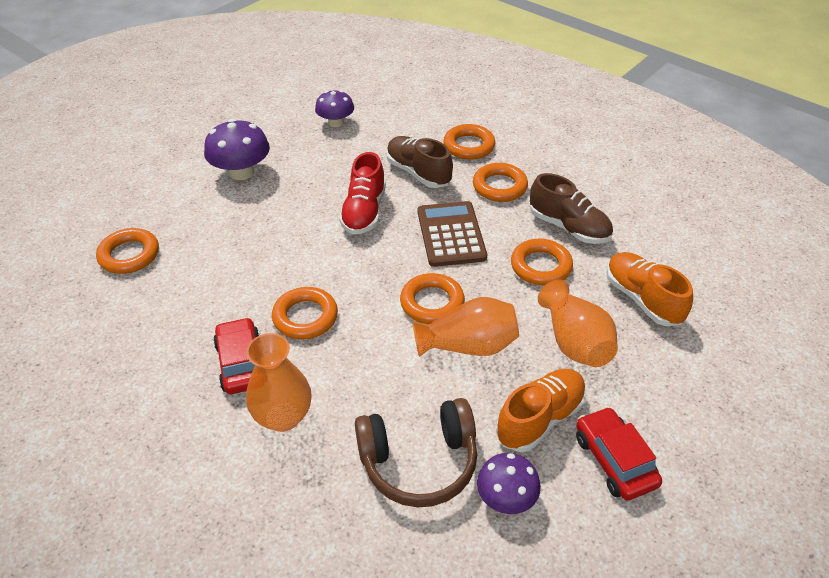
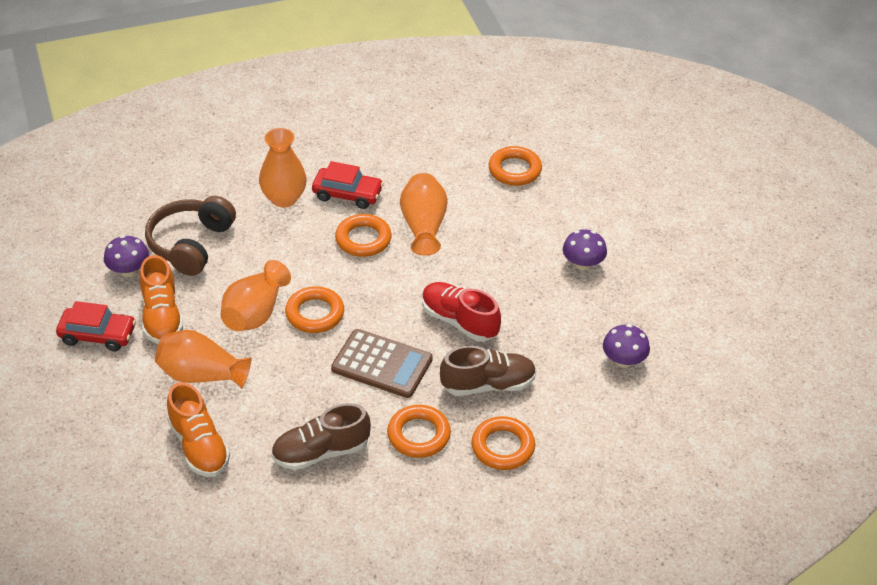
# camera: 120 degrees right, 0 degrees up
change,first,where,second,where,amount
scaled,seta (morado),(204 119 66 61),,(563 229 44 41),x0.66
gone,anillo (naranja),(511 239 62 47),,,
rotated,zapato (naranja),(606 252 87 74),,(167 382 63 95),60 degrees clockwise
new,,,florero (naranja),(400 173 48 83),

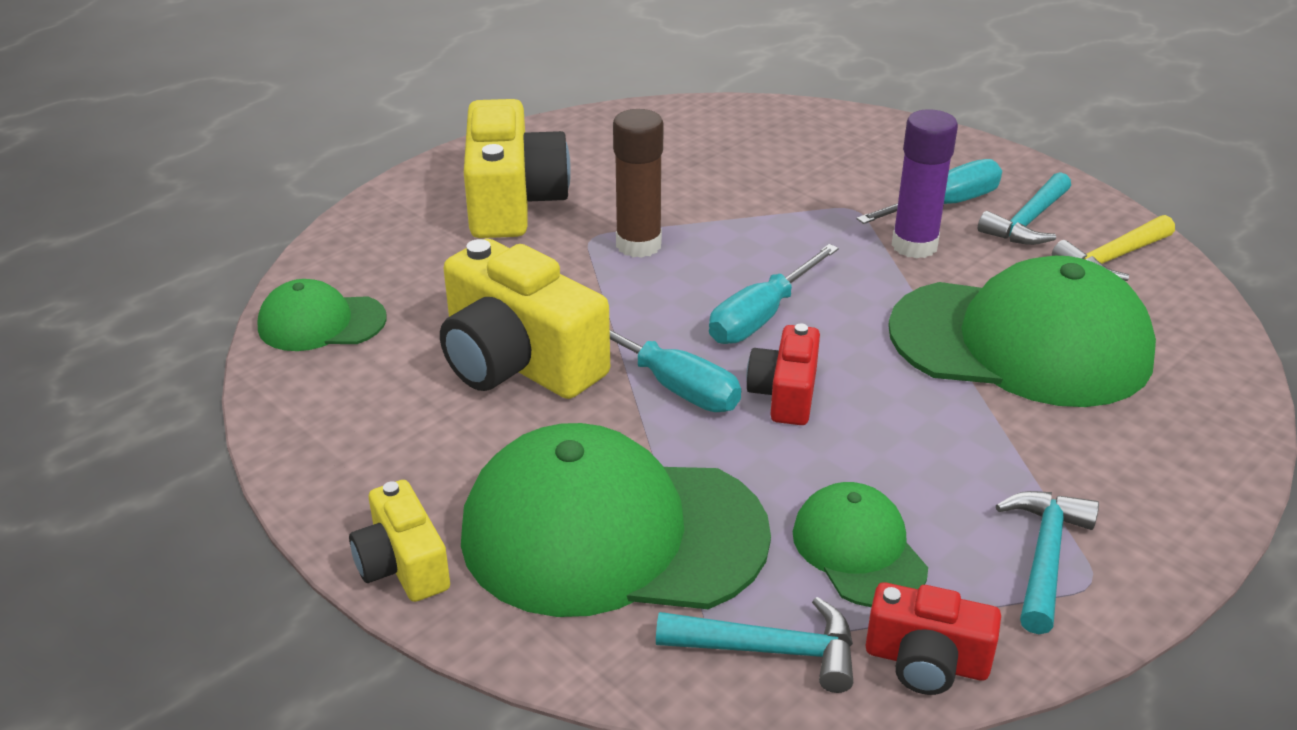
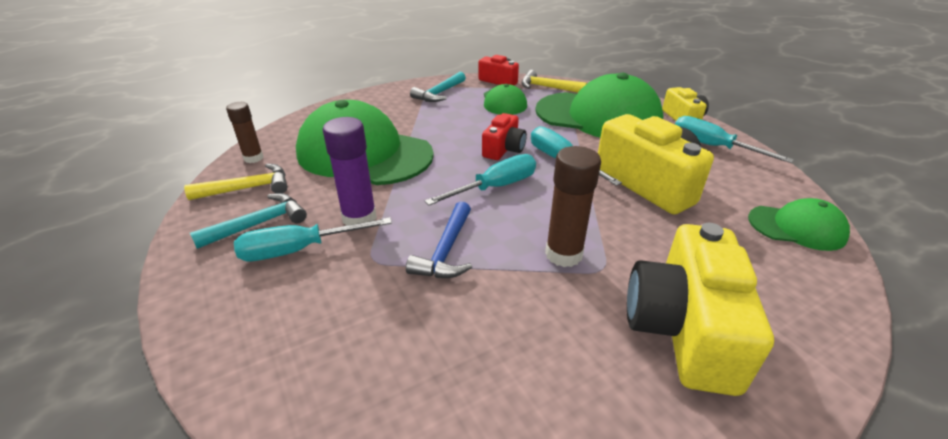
# camera: 165 degrees left, 0 degrees up
change,first,where,second,where,amount
repainted,martillo (turquesa),(656 597 197 96),martillo (amarillo),(522 70 65 23),
new,,,barra de pegamento (marrón),(226 102 38 61),
new,,,destornillador (turquesa),(675 116 119 47),
new,,,martillo (azul),(406 201 66 77),

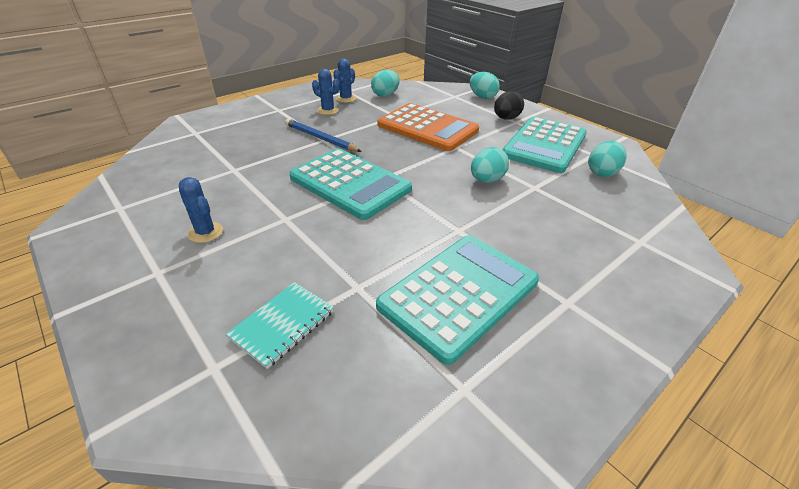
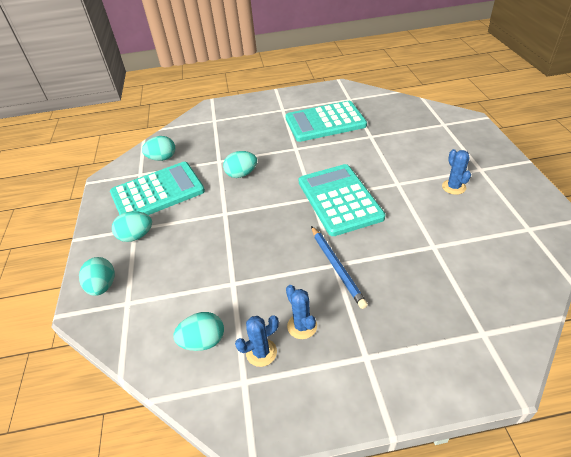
# camera: 145 degrees left, 5 degrees up
change,first,where,second,where,amount
repainted,huevo (negro),(494 91 30 29),huevo (turquesa),(112 211 40 31),
gone,calculadora (naranja),(378 103 101 48),,,
gone,cuaderno (turquesa),(226 282 108 87),,,

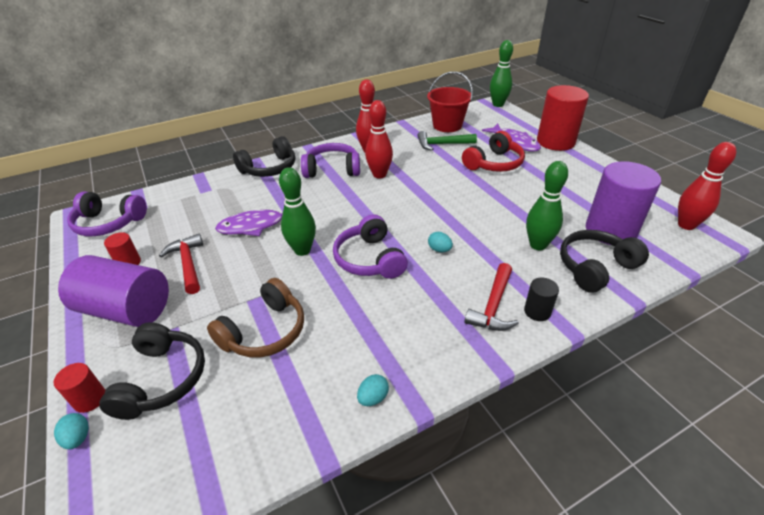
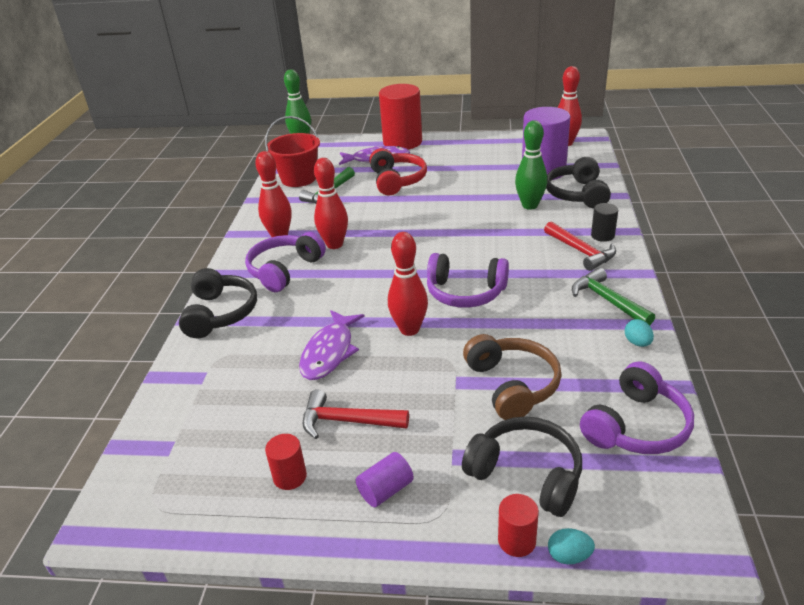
# camera: 55 degrees left, 5 degrees down
change,first,where,second,where,amount
repainted,bolo (verde),(279 167 37 89),bolo (rojo),(388 232 40 104),
shifted,auriculares (morado),(67 191 80 45),,(580 361 114 93),
gone,huevo (turquesa),(428 232 25 20),,,
scaled,cilindro (morado),(58 255 111 72),,(356 452 58 55),x0.45
new,,,martillo (verde),(572 267 83 58),

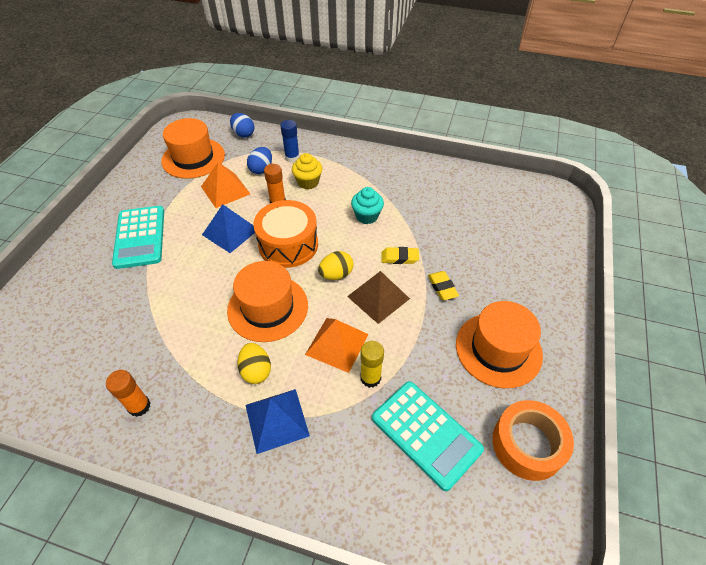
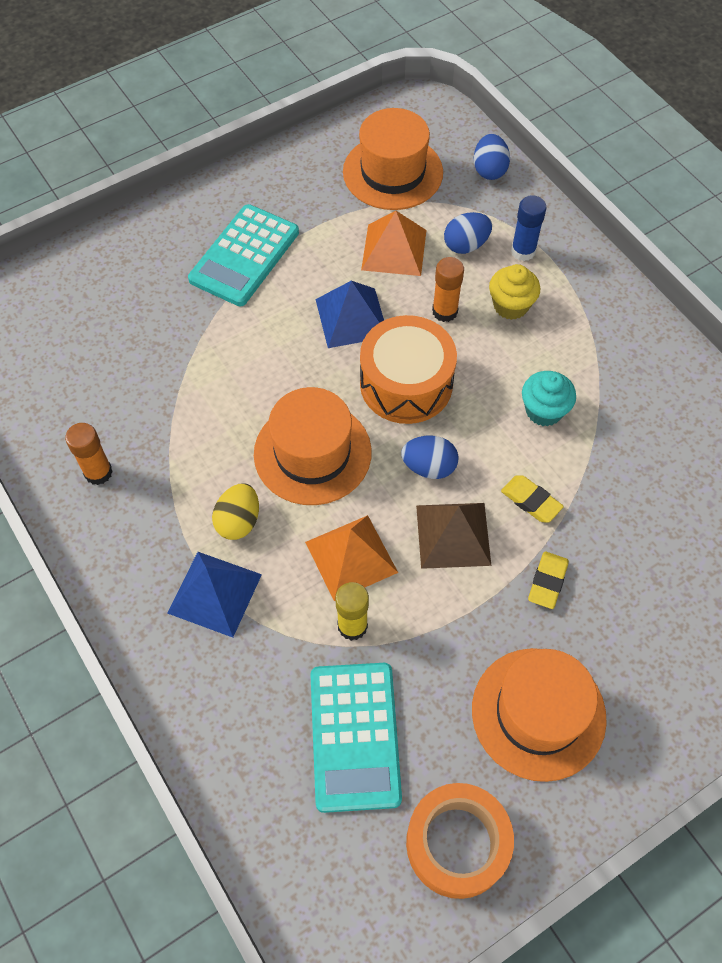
# camera: 40 degrees right, 10 degrees up
change,first,where,second,where,amount
repainted,huevo (amarillo),(318 251 36 29),huevo (azul),(401 436 58 43),

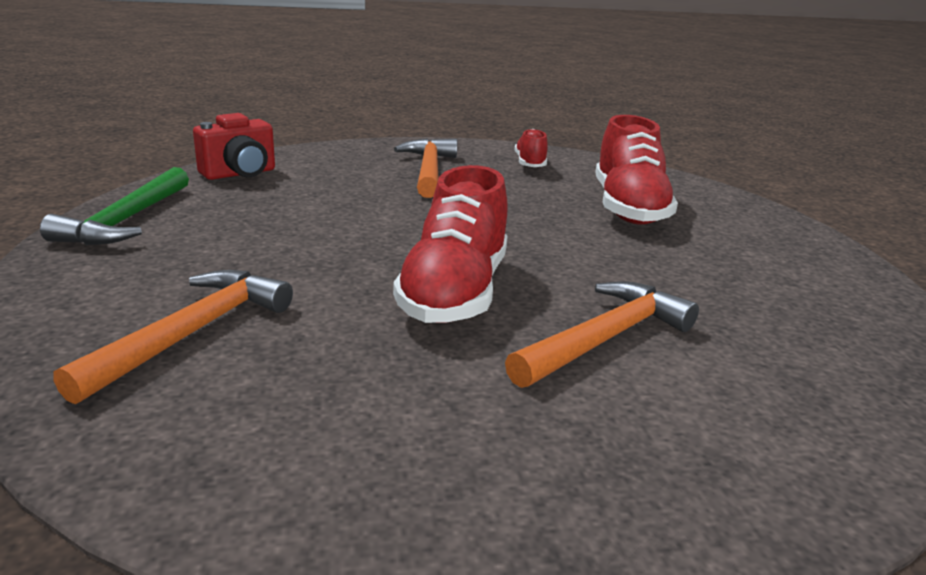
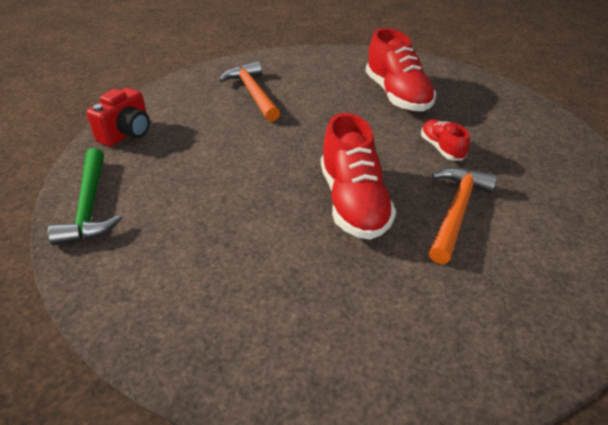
# camera: 20 degrees left, 15 degrees up
change,first,where,second,where,amount
shifted,zapato (rojo),(515 129 33 38),,(421 120 49 41),
gone,martillo (naranja),(53 270 240 134),,,

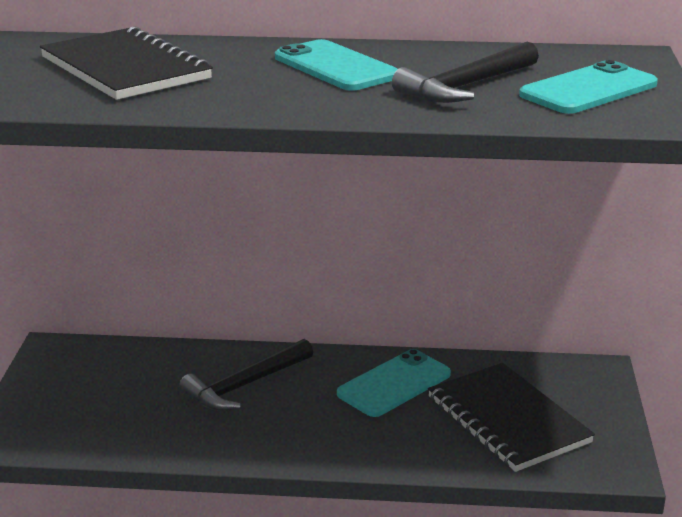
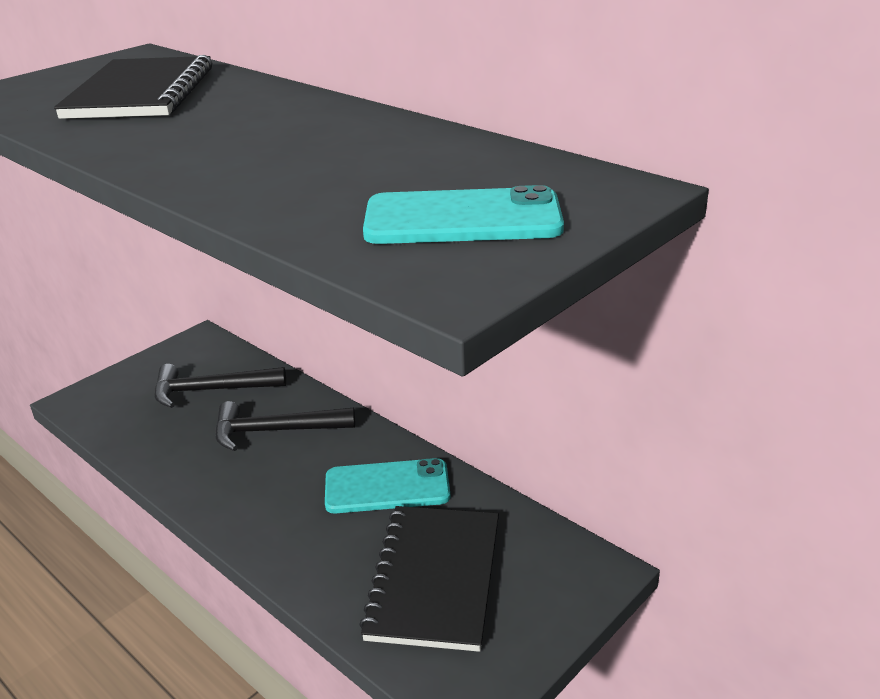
# camera: 40 degrees right, 5 degrees up
change,first,where,second,where,amount
gone,móvil (turquesa),(275 39 123 52),,,
shifted,martillo (negro),(392 42 147 61),,(154 364 132 44),

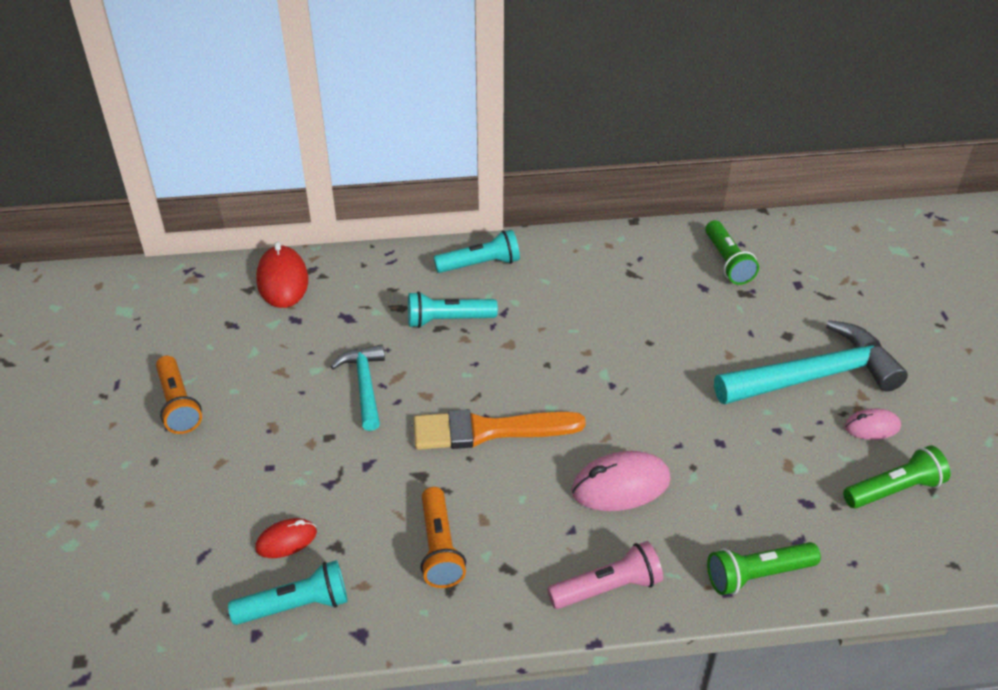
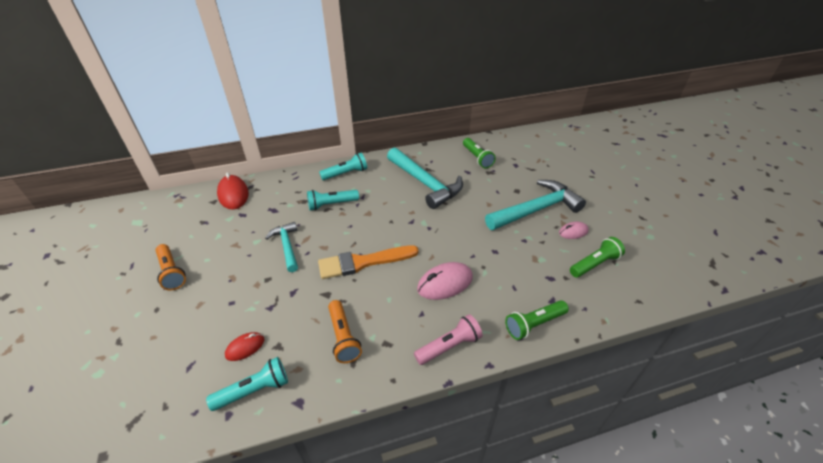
# camera: 10 degrees left, 0 degrees up
change,first,where,second,where,amount
new,,,martillo (turquesa),(387 147 76 62),

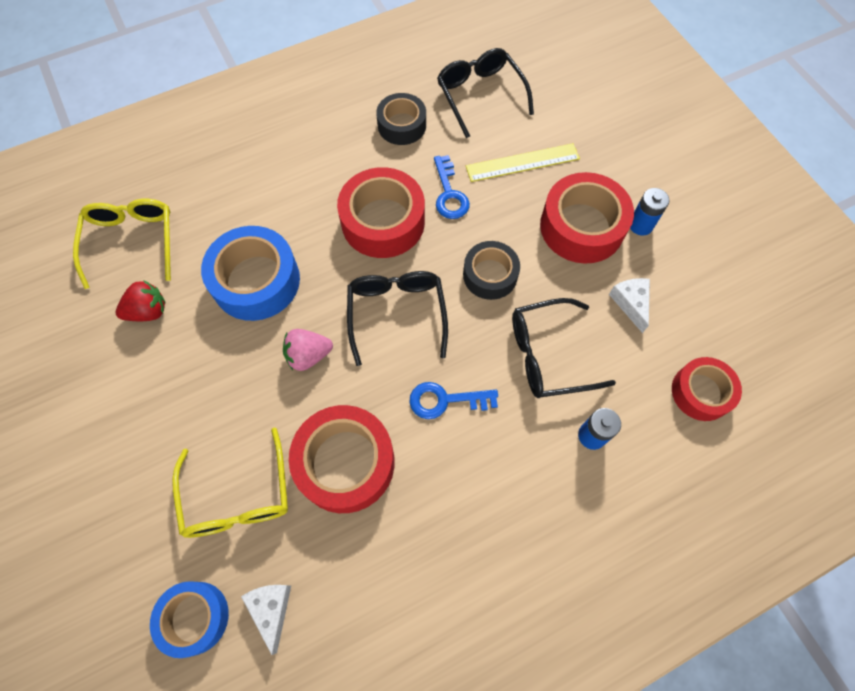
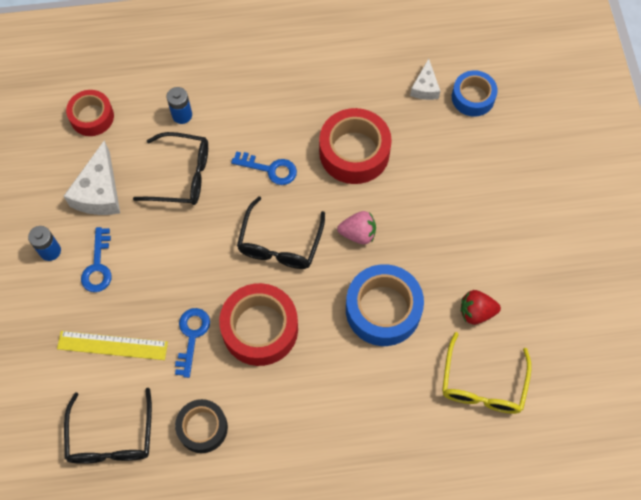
# camera: 160 degrees left, 0 degrees up
change,first,where,second,where,amount
swapped,cinta adhesiva (rojo),(540 172 94 92),llave (azul),(81 227 31 65),
gone,cinta adhesiva (negro),(463 241 57 59),,,
scaled,queso (blanco),(609 278 41 55),,(64 140 56 75),x1.70
gone,gafas (amarillo),(172 427 116 111),,,

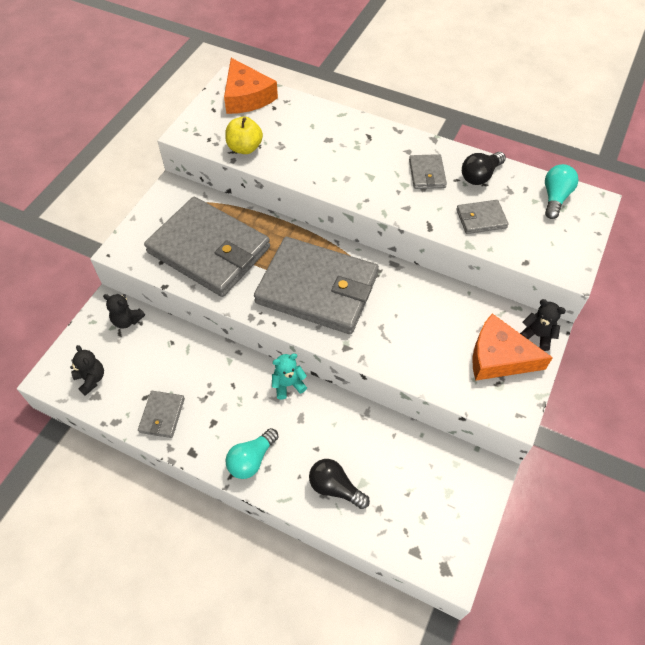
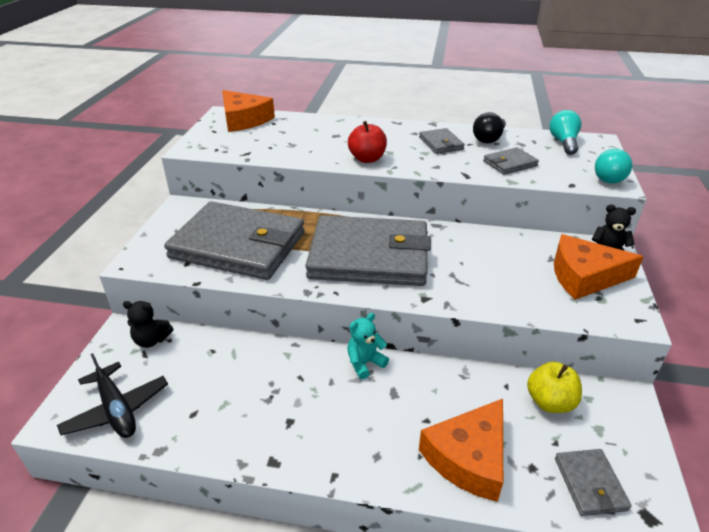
# camera: 15 degrees left, 20 degrees down
change,first,where,second,where,amount
shifted,manzana (amarillo),(225 117 38 37),,(527 362 55 51),
swapped,osito (negro),(70 345 34 51),avión (negro),(57 353 111 85),
shifted,cartera (gris),(138 391 47 47),,(555 449 77 67),
shifted,bombilla (turquesa),(225 428 54 51),,(595 149 37 35),
swapped,bombilla (negro),(309 459 61 50),queso (naranja),(419 399 84 103),
new,,,manzana (rojo),(348 121 39 42),

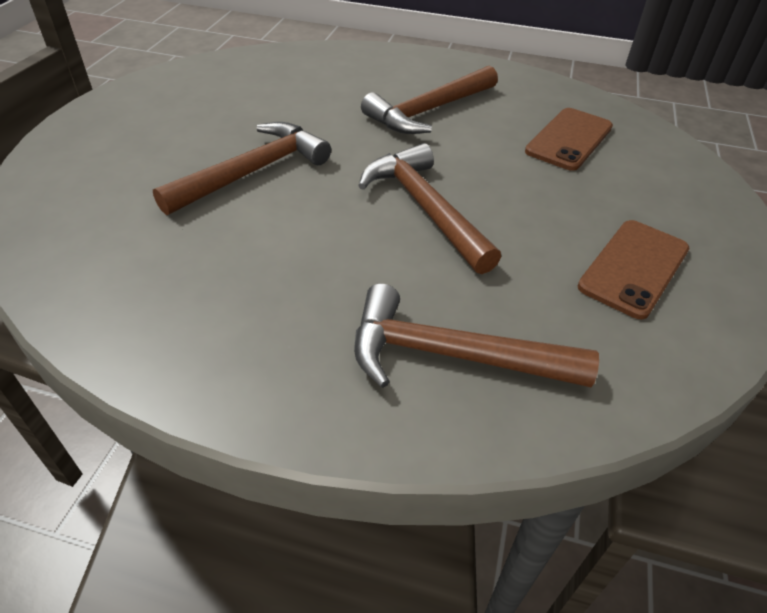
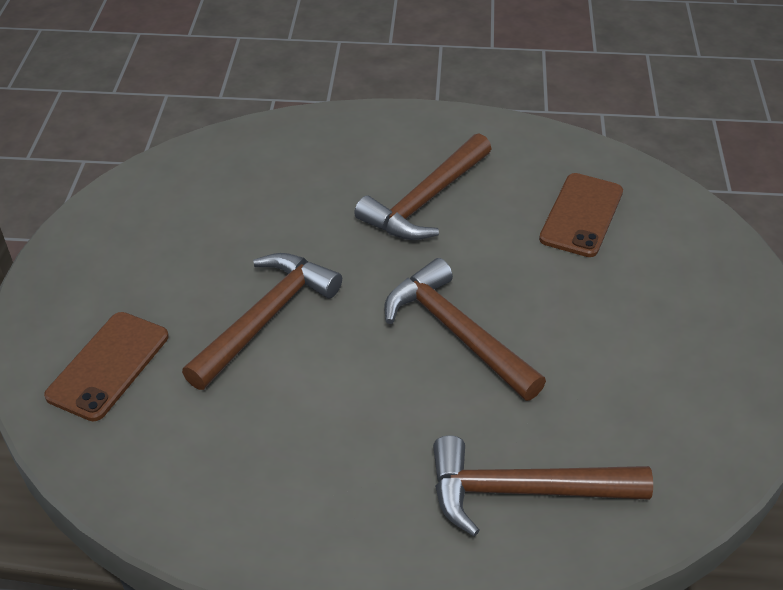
# camera: 10 degrees left, 0 degrees up
change,first,where,second,where,amount
shifted,móvil (marrón),(578 220 112 99),,(44 312 125 109),

